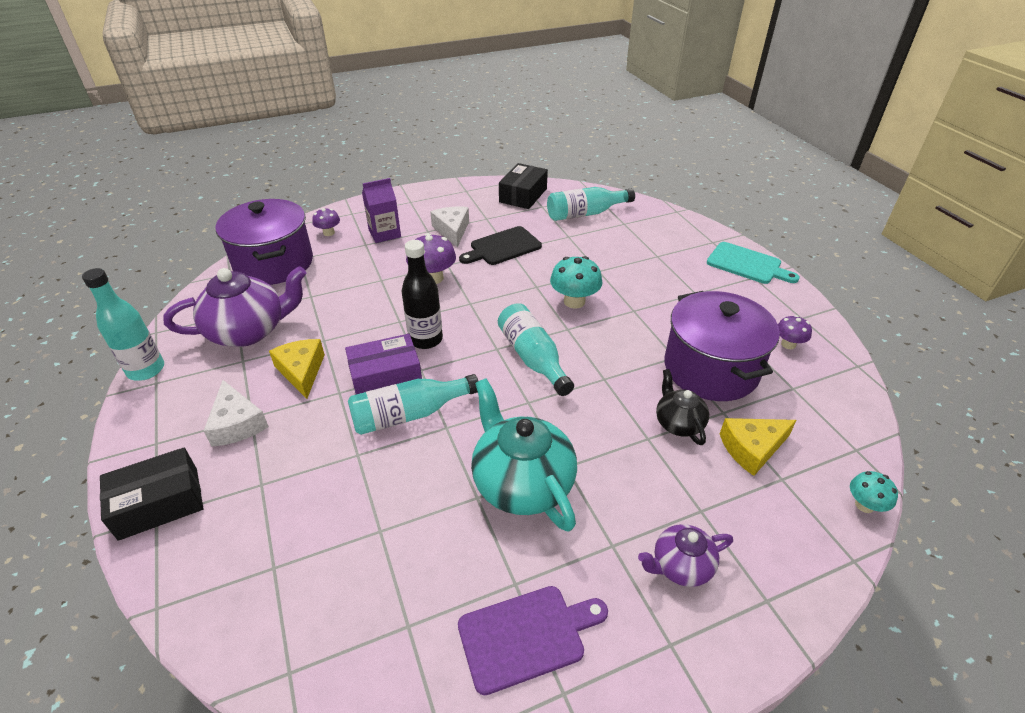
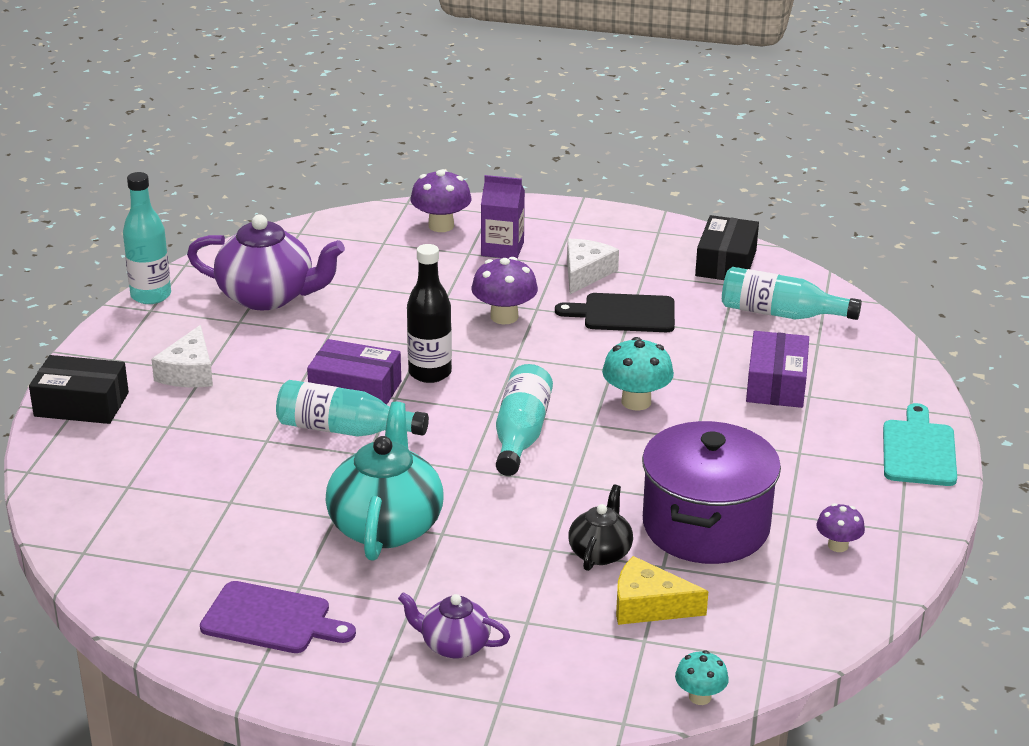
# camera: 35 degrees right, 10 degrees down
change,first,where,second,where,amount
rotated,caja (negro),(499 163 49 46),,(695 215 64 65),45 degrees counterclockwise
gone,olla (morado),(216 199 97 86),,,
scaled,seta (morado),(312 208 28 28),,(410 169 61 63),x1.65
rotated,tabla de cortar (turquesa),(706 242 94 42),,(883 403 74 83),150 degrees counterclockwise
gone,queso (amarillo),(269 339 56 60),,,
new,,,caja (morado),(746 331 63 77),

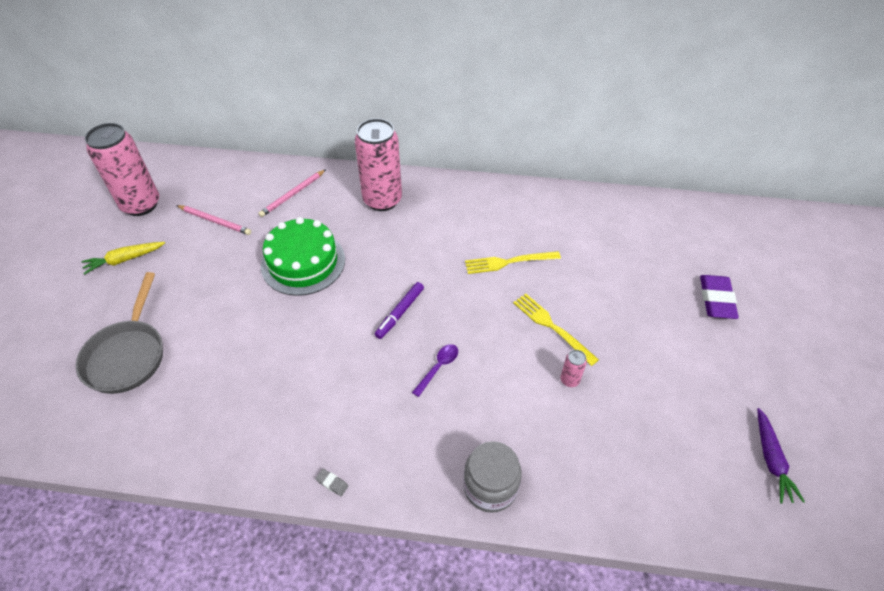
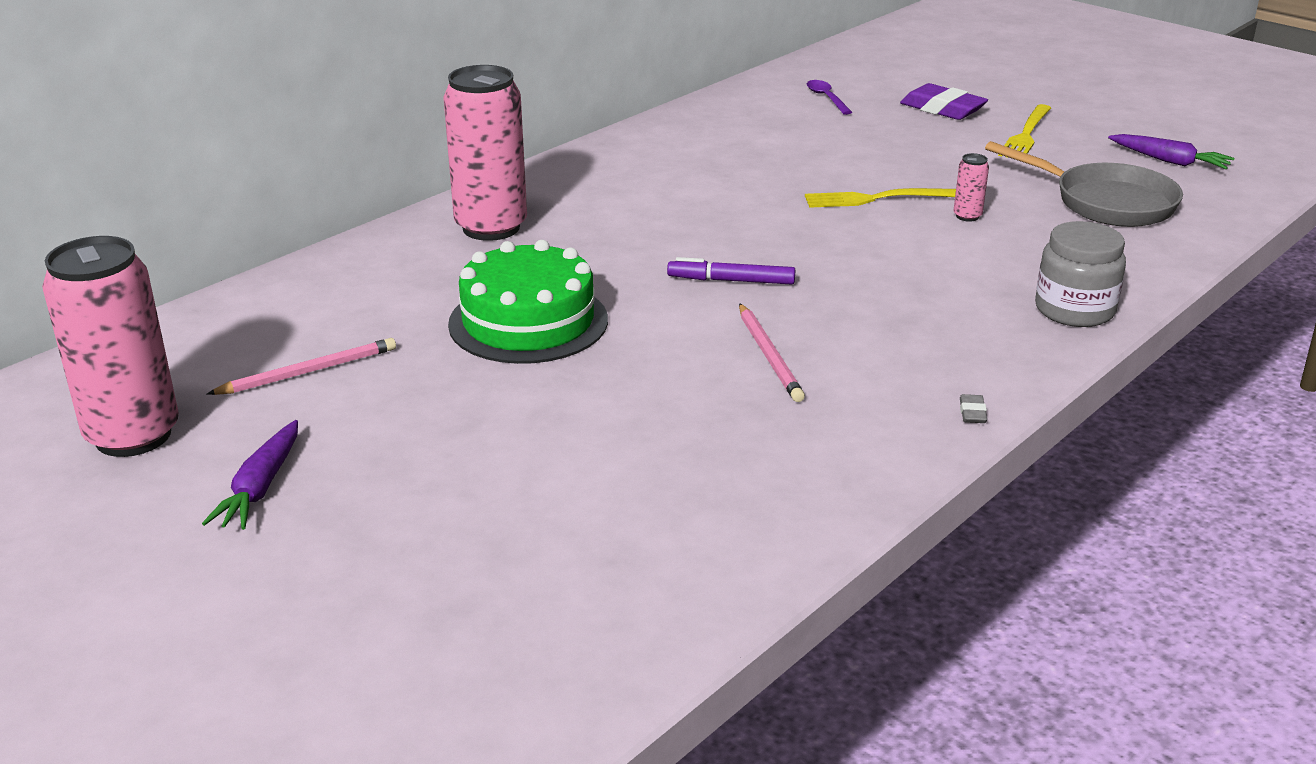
# camera: 55 degrees left, 20 degrees down
change,first,where,second,where,amount
shifted,lápiz (rosa),(258 169 68 48),,(739 303 66 99),
repainted,zanahoria (amarillo),(81 242 84 33),zanahoria (morado),(202 420 96 110),
shifted,tenedor (amarillo),(465 251 96 23),,(998 104 53 54),
shifted,sartén (gris),(76 272 87 122),,(985 141 198 86),
rotated,rotulador (morado),(375 282 49 57),,(667 257 128 28),120 degrees clockwise
shifted,cuchara (morado),(412 344 46 53),,(807 80 45 35),
rotated,goma de borrar (gris),(315 469 34 27),,(960 394 27 29),60 degrees counterclockwise

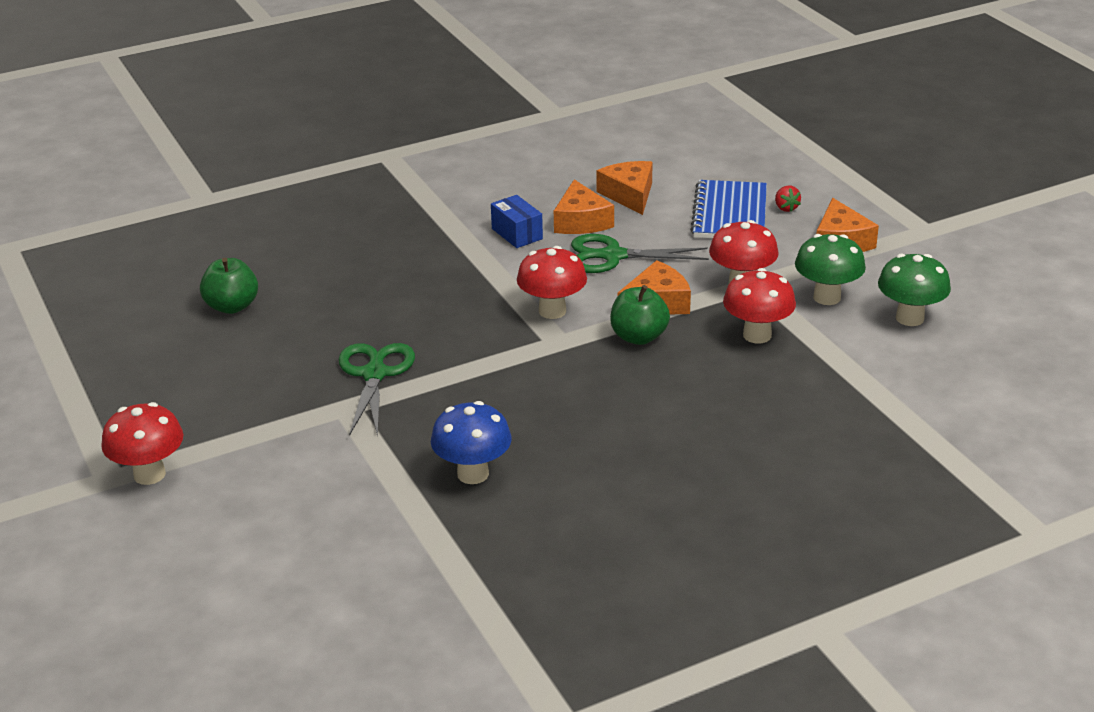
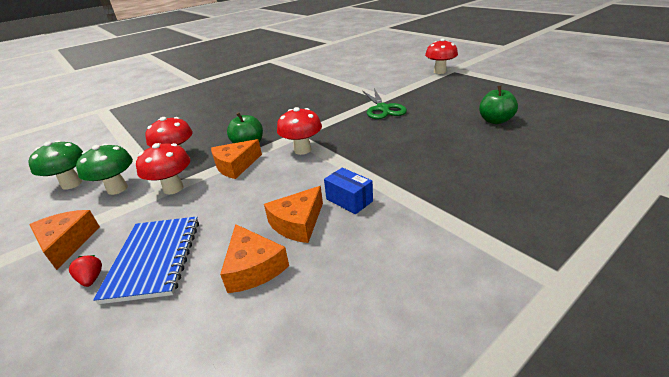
# camera: 170 degrees right, 0 degrees up
change,first,where,second,where,amount
rotated,queso (naranja),(554 179 60 55),,(264 186 59 57),120 degrees counterclockwise
gone,tijeras (verde),(571 234 138 39),,,
gone,seta (azul),(431 401 81 83),,,

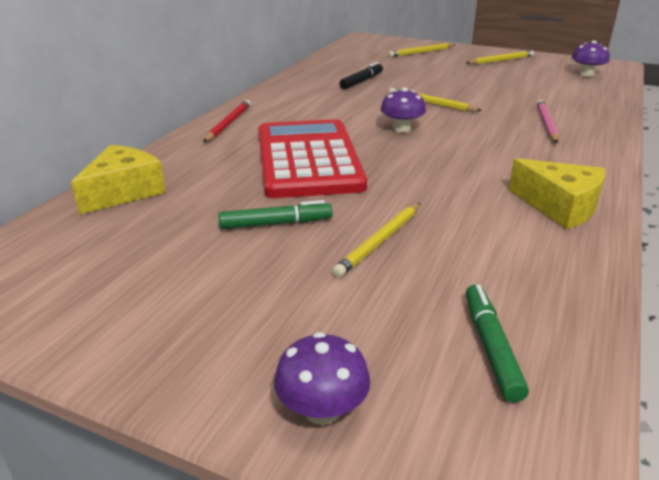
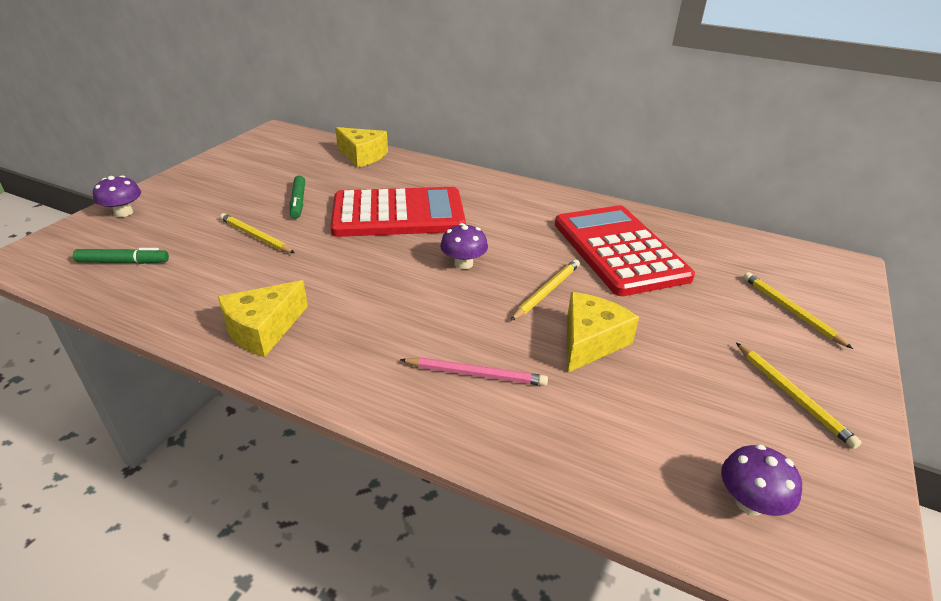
# camera: 90 degrees right, 5 degrees up
change,first,where,second,where,amount
swapped,rotulador (negro),(339 62 44 27),calculadora (rojo),(555 205 140 91),
gone,lápiz (rojo),(203 100 48 42),,,
new,,,queso (amarillo),(567 292 72 80),

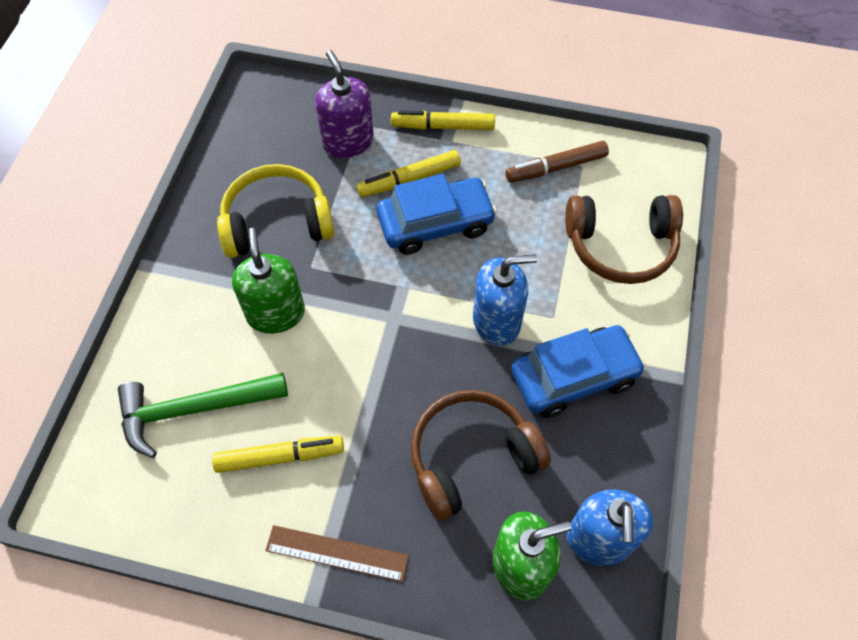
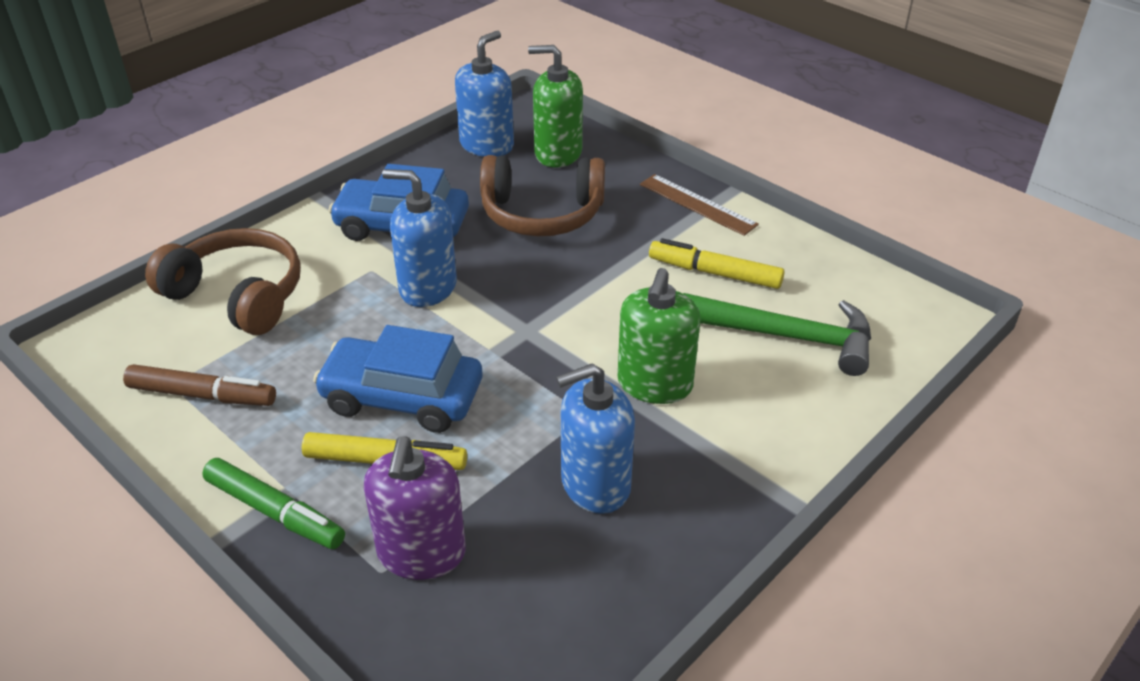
# camera: 150 degrees left, 20 degrees down
change,first,where,second,where,amount
repainted,rotulador (amarillo),(391 110 104 20),rotulador (verde),(202 458 143 91),
swapped,auriculares (amarillo),(217 164 118 94),dispensador de jabón (azul),(556 363 79 151),

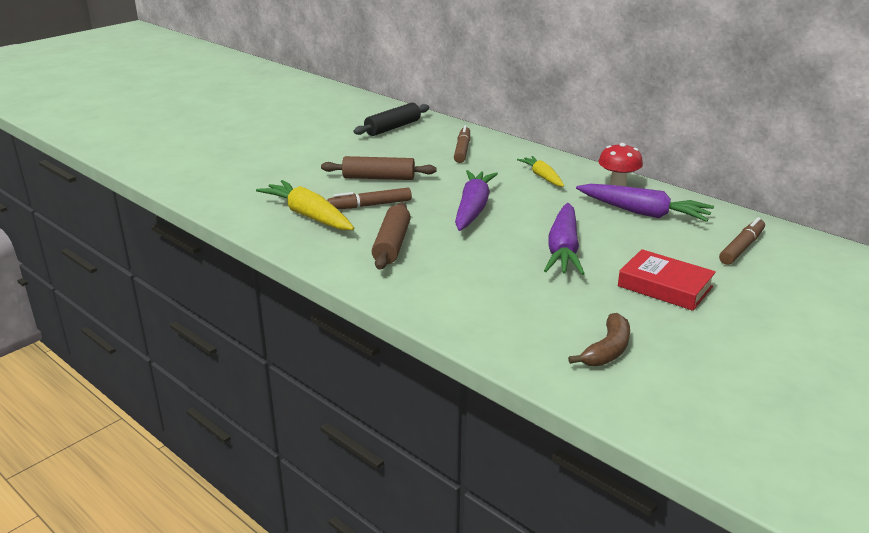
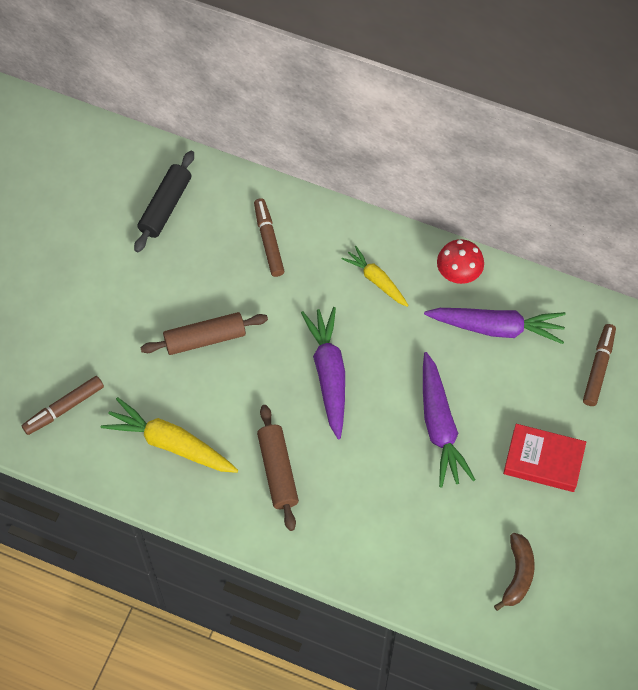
# camera: 20 degrees left, 35 degrees up
change,first,where,second,where,amount
shifted,rotulador (marrón),(327 188 85 21),,(22 376 82 59),

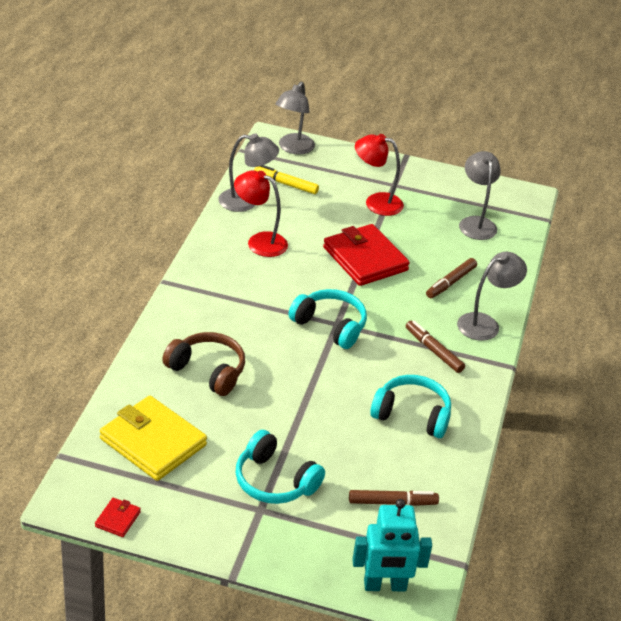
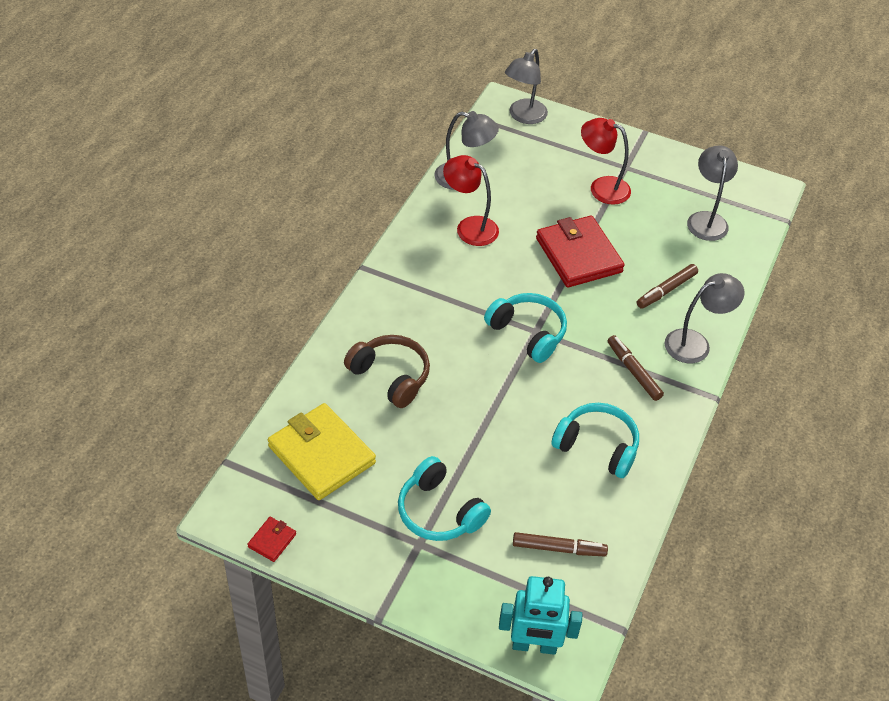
# camera: 10 degrees right, 10 degrees up
change,first,where,second,where,amount
gone,rotulador (amarillo),(254 165 65 29),,,

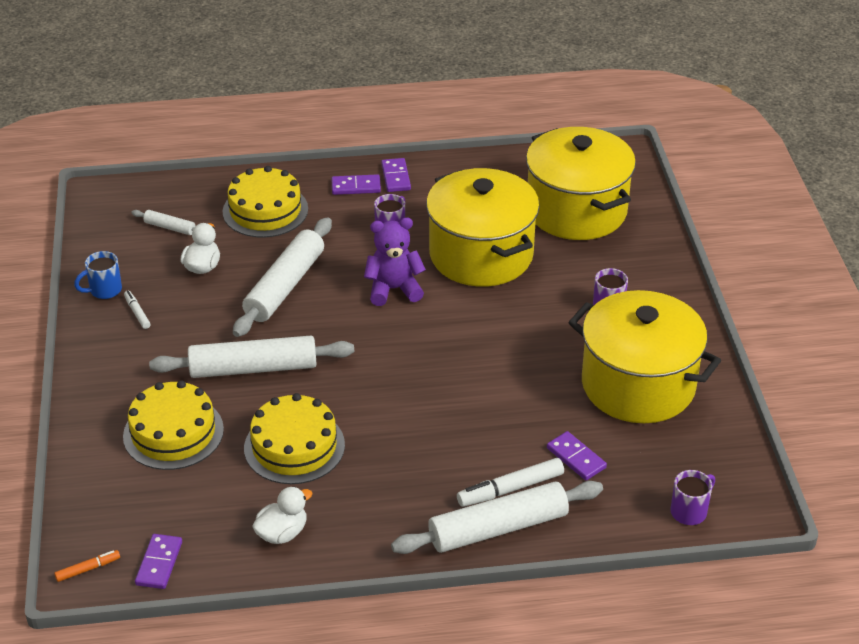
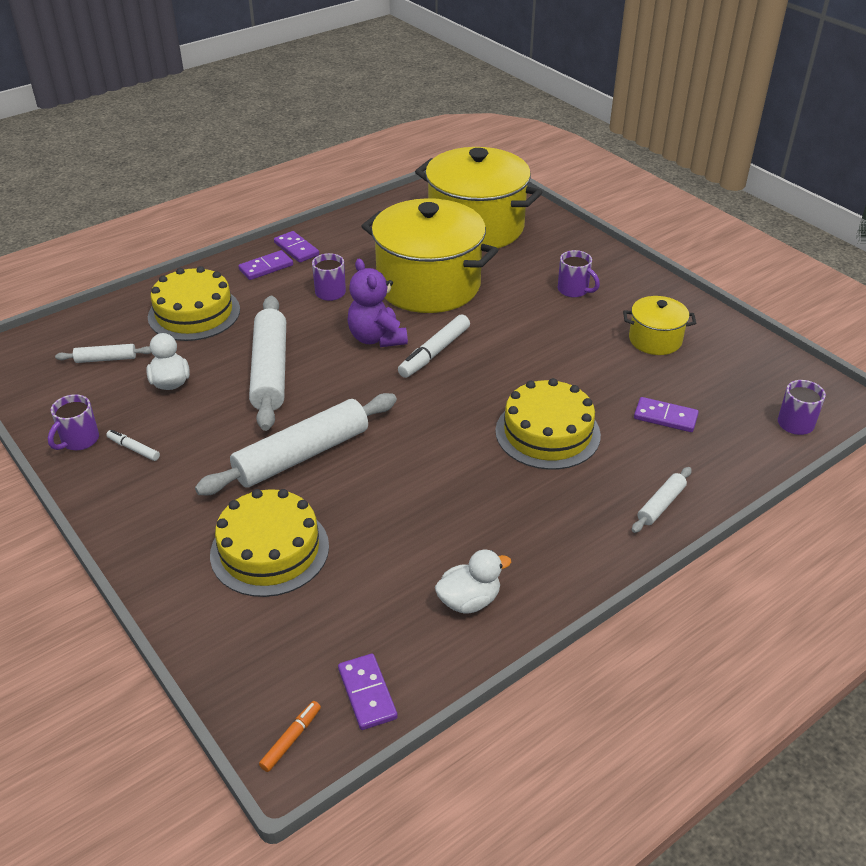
# camera: 30 degrees left, 0 degrees up
change,first,where,second,where,amount
rotated,osito (morado),(364 218 62 88),,(347 259 61 88),75 degrees counterclockwise
repainted,taza (azul),(74 251 48 48),taza (morado),(48 394 51 56),
scaled,olla (amarillo),(568 290 153 133),,(623 296 73 59),x0.48
shifted,tarta (amarillo),(244 393 101 91),,(495 378 106 92),
shifted,rotulador (blanco),(457 458 107 49),,(398 314 72 64),
scaled,rodillo (blanco),(391 481 212 73),,(632 467 60 66),x0.47
rotated,pato (blanco),(252 486 61 58),,(435 549 76 64),45 degrees clockwise

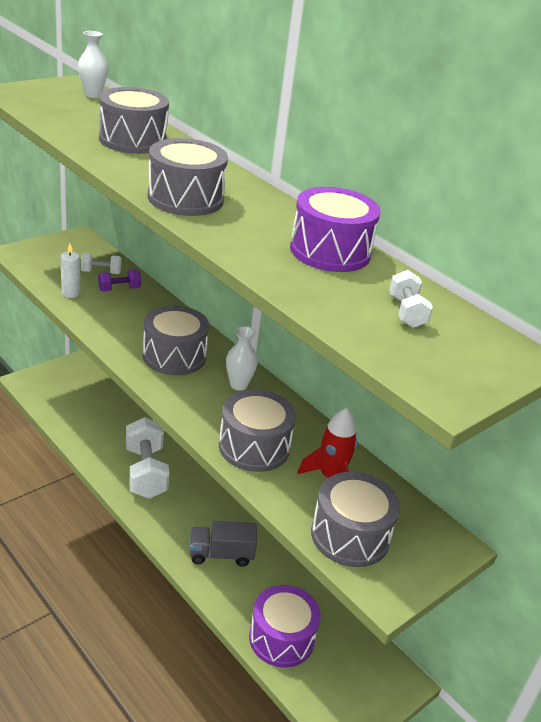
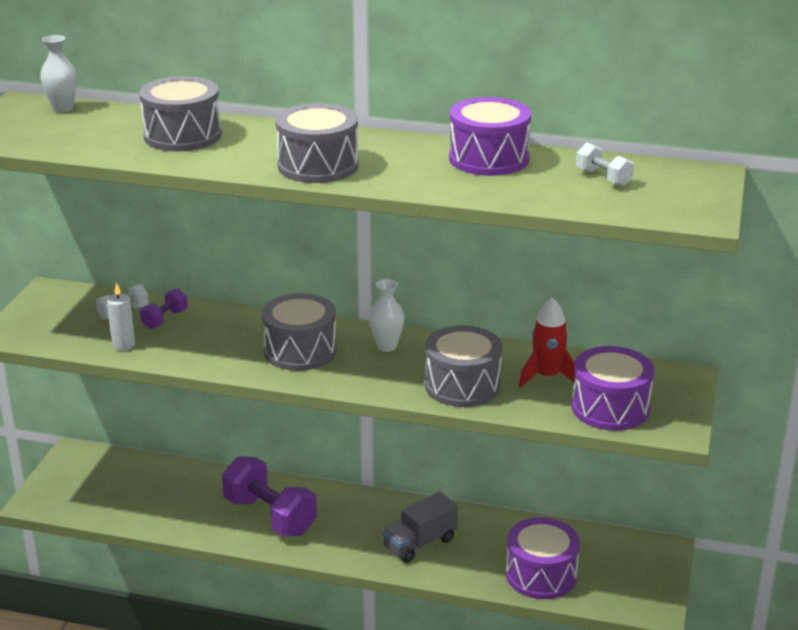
# camera: 30 degrees left, 5 degrees down
change,first,where,second,where,amount
repainted,mancuerna (blanco),(126 417 44 82),mancuerna (morado),(222 456 95 80),
repainted,tambor (gris),(311 472 89 95),tambor (morado),(571 346 83 85),

